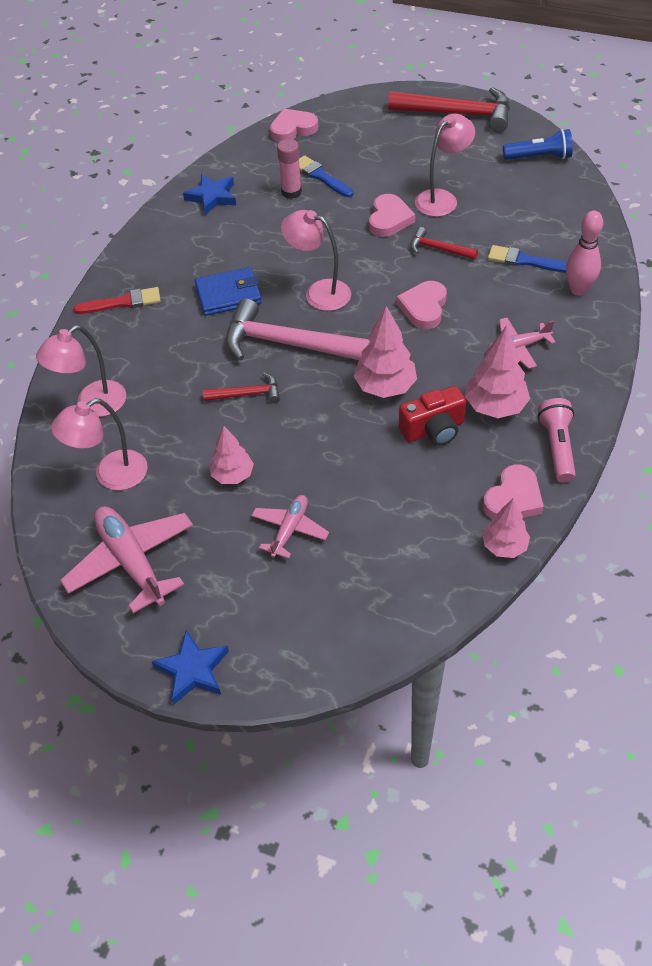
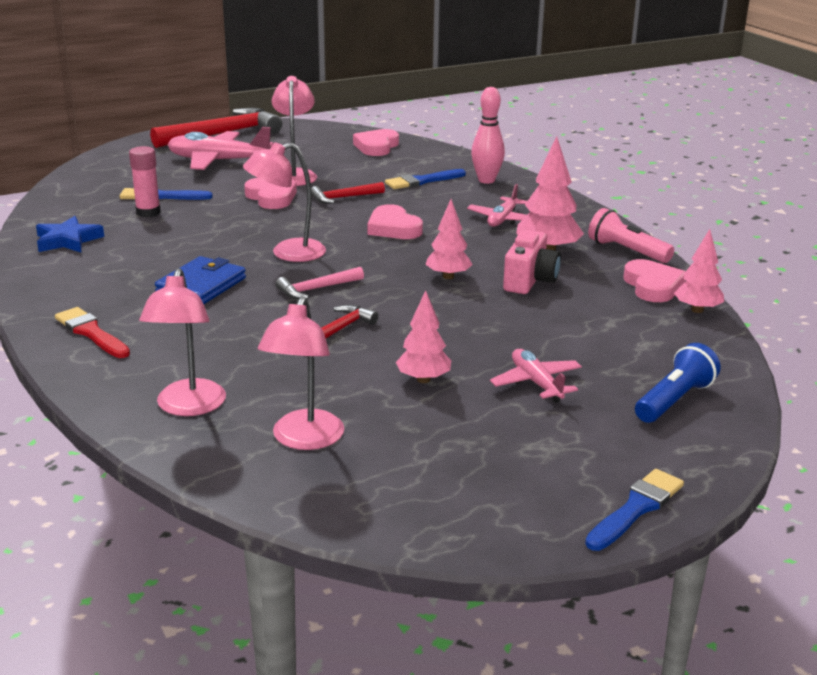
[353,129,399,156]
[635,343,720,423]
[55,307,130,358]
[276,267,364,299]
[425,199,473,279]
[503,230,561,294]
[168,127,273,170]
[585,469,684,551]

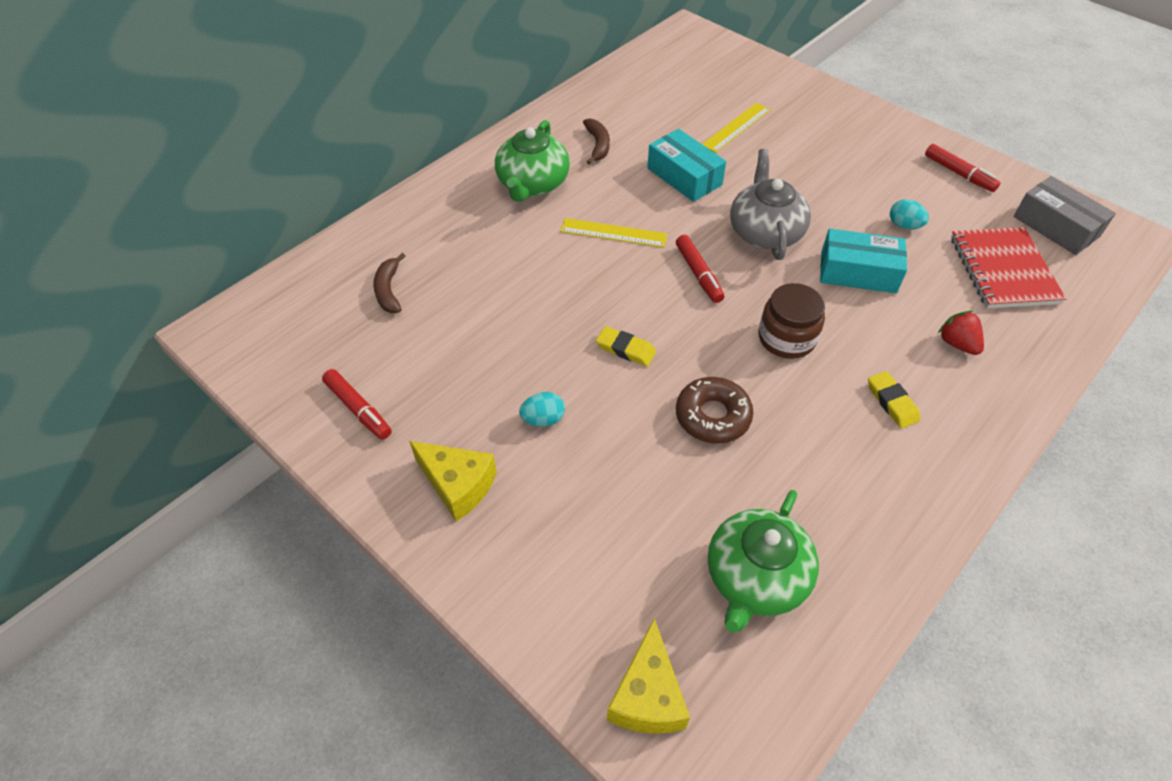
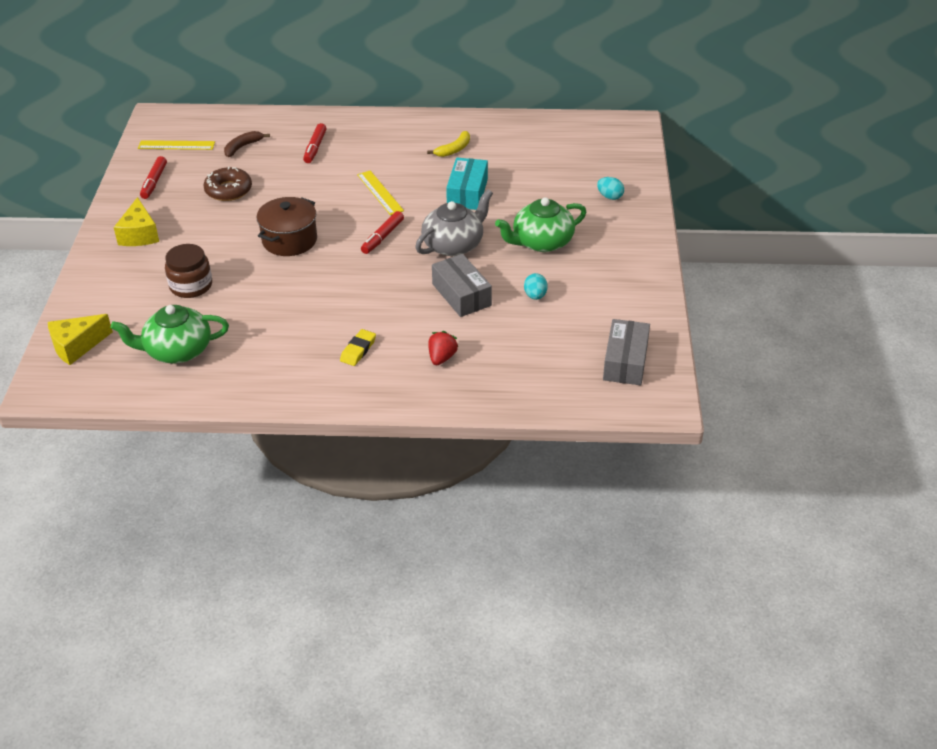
[138,140,215,150]
[427,131,470,157]
[495,197,586,252]
[303,123,327,163]
[951,227,1066,308] (first image)
[432,254,492,317]
[165,244,212,298]
[257,197,317,256]
[203,167,252,201]
[597,177,624,200]

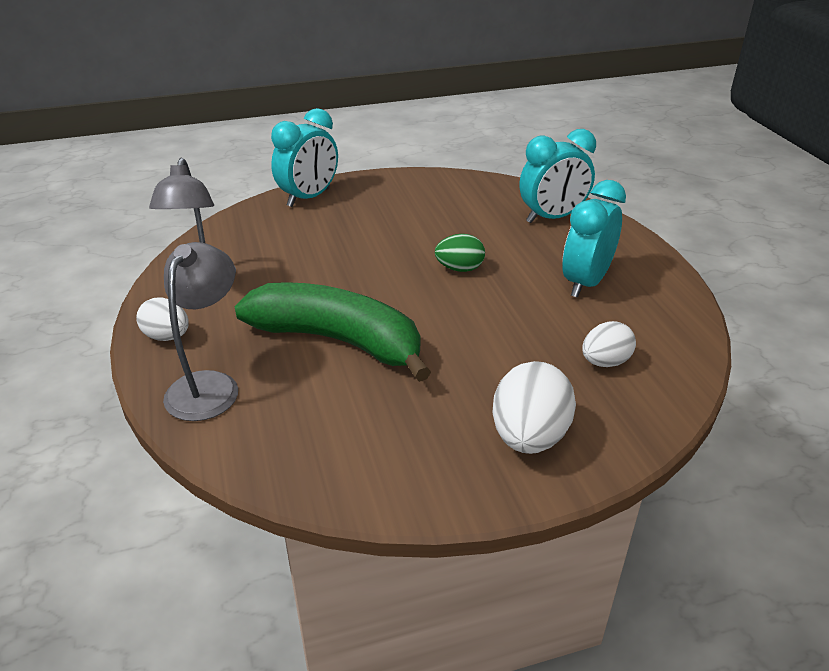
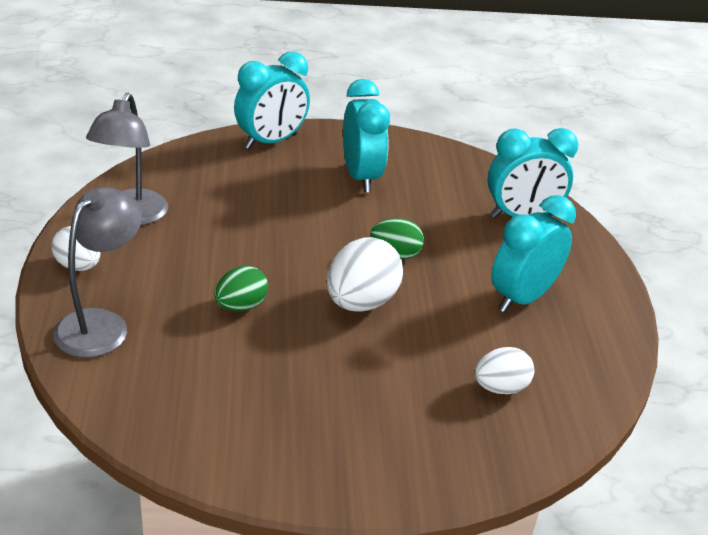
[214,266,268,311]
[327,237,403,312]
[343,79,390,192]

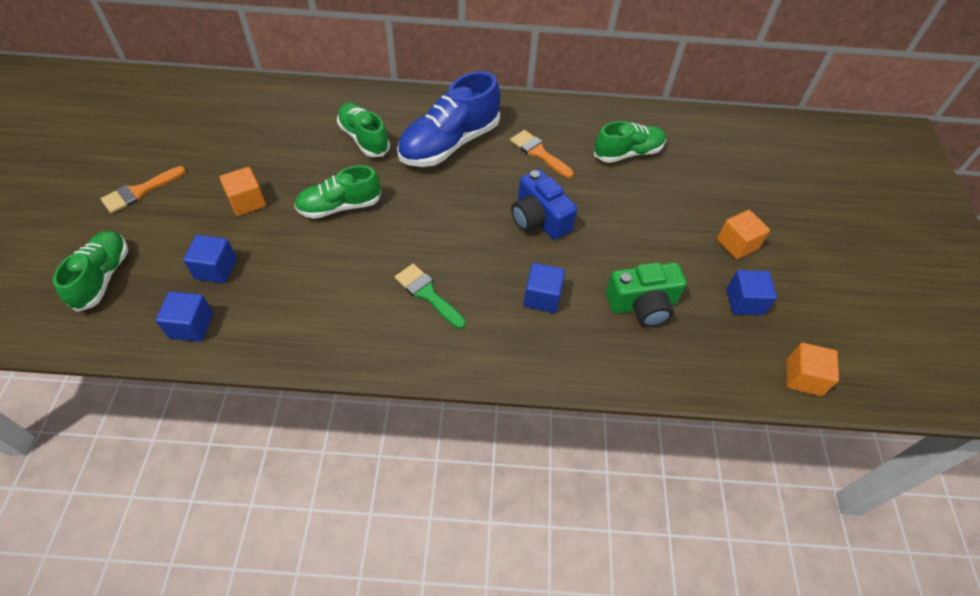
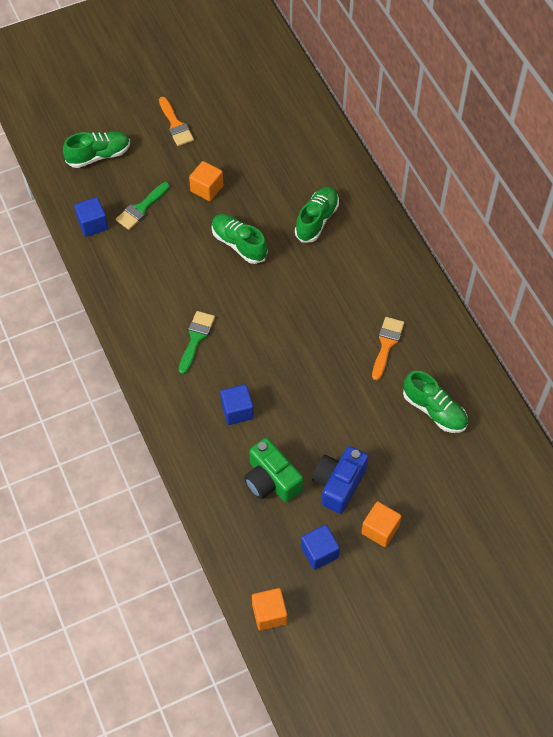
[397,71,500,167] (first image)
[159,97,194,146]
[312,446,369,514]
[116,182,170,230]

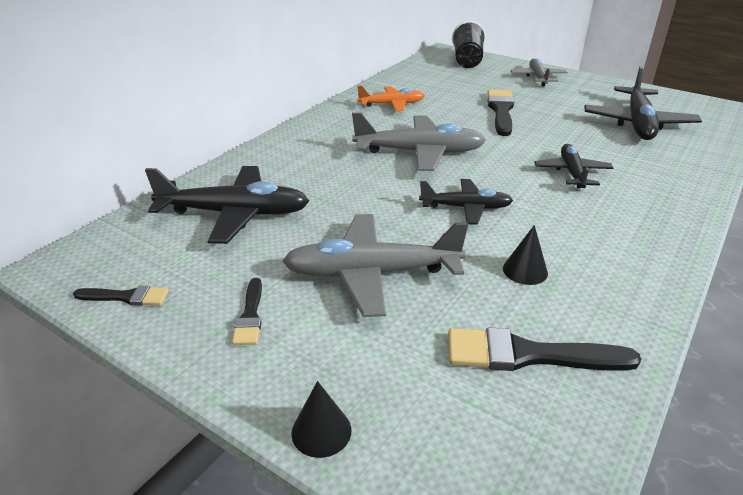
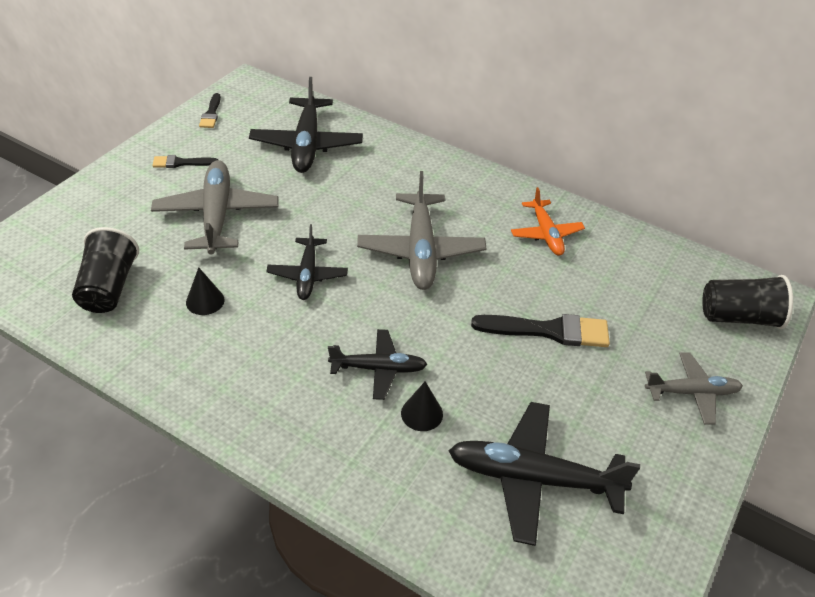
[72,227,139,313]
[401,381,443,431]

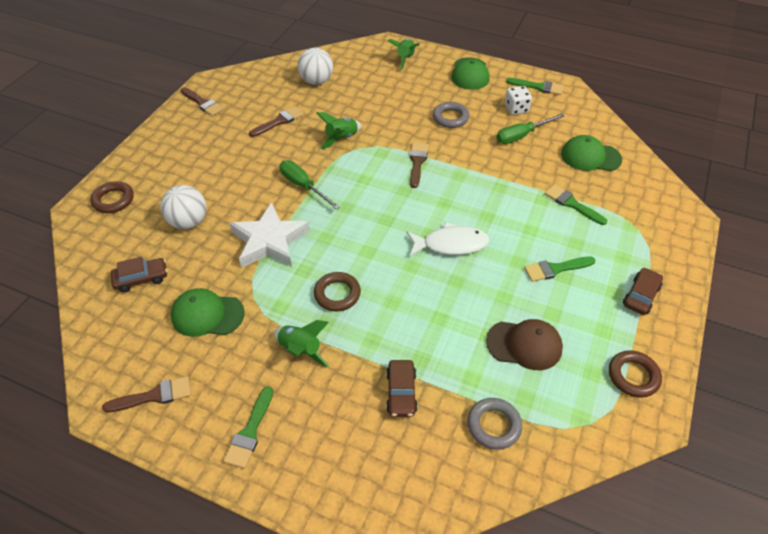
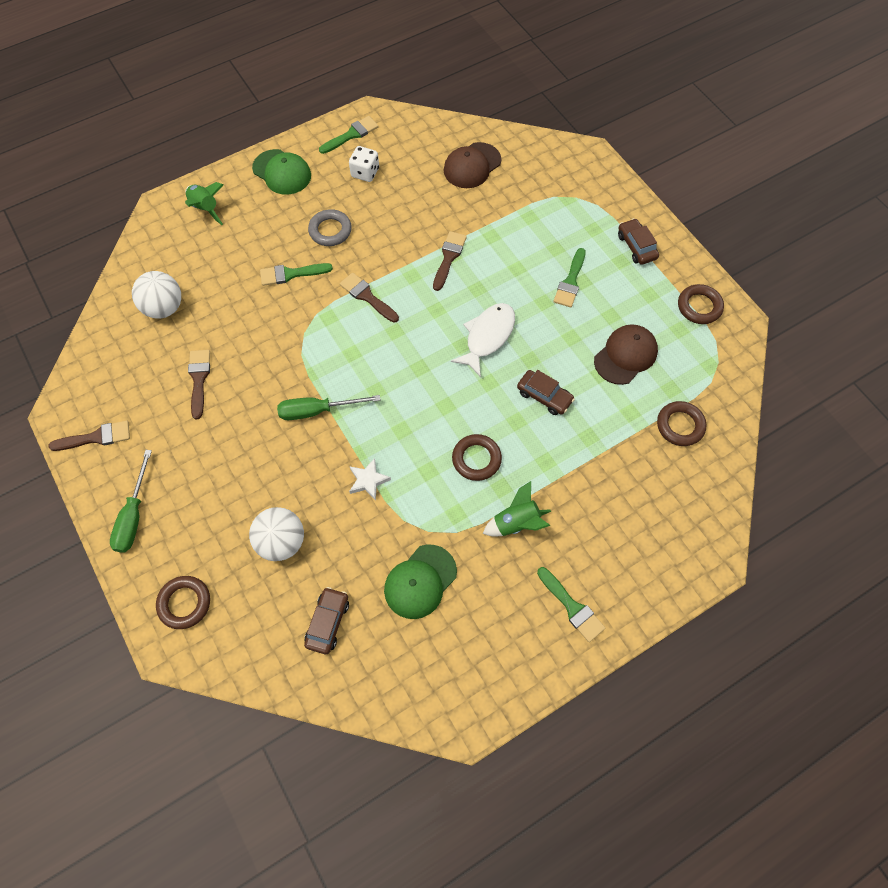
[316,112,362,149] (first image)
[110,450,152,553]
[444,142,501,188]
[260,263,333,286]
[349,458,391,501]
[517,370,575,415]
[433,231,467,291]
[657,401,707,446]

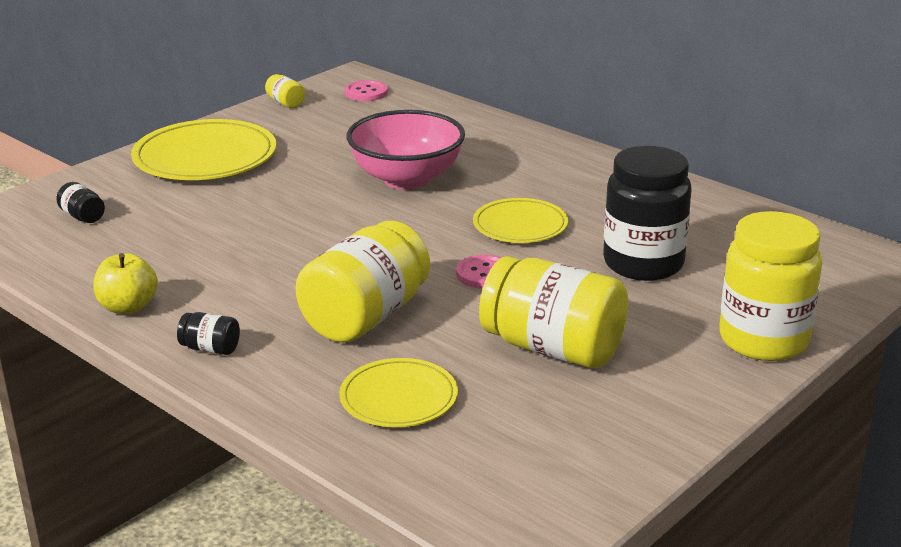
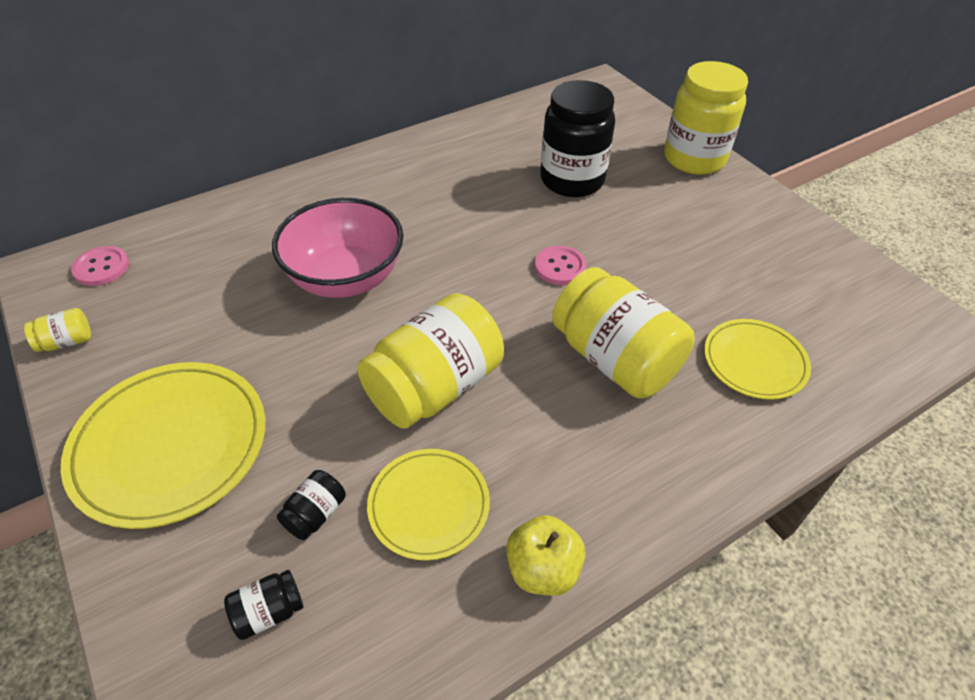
[367,449,490,561]
[357,293,504,429]
[277,470,346,540]

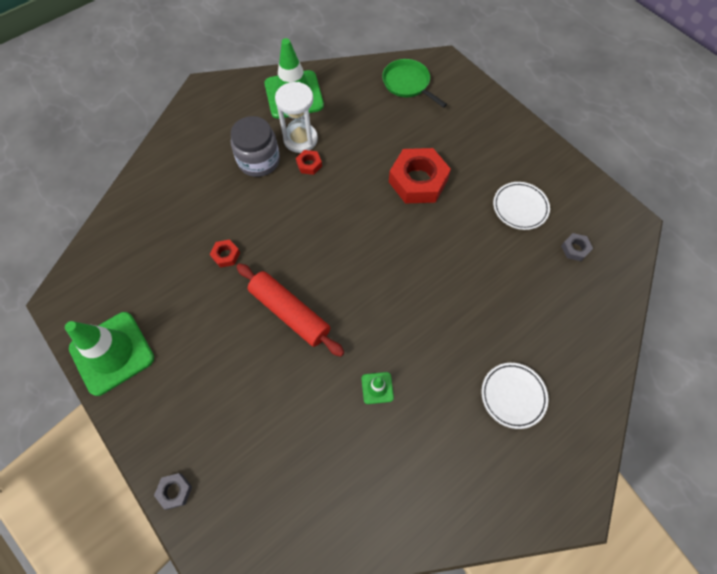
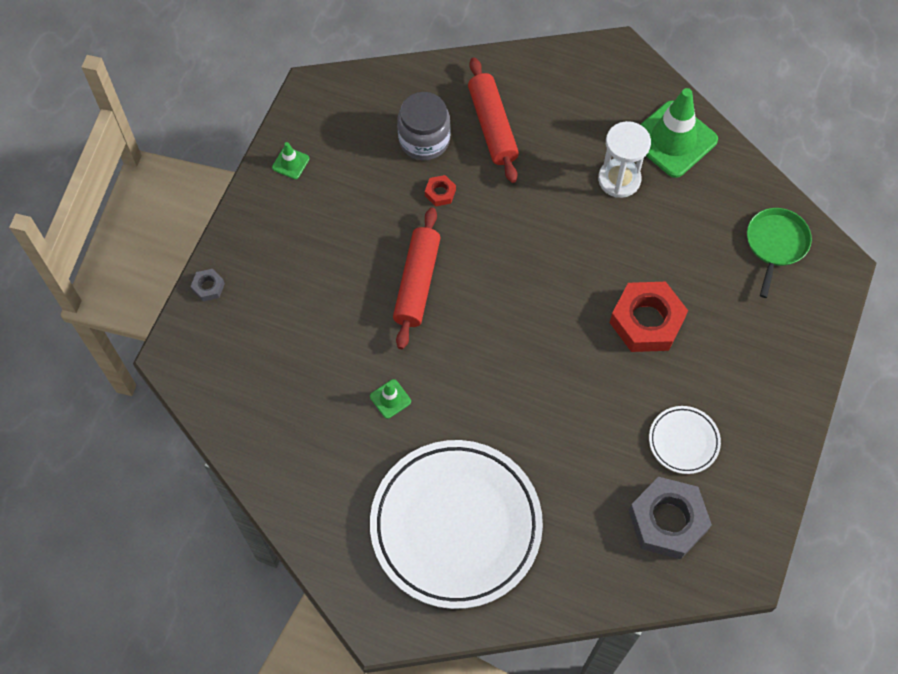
[397,92,450,160]
[296,150,322,175] (first image)
[629,477,712,559]
[272,142,309,179]
[370,440,543,609]
[468,57,519,183]

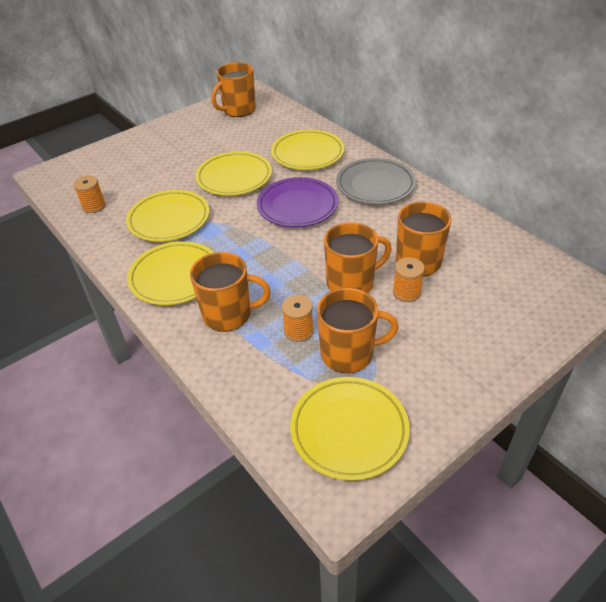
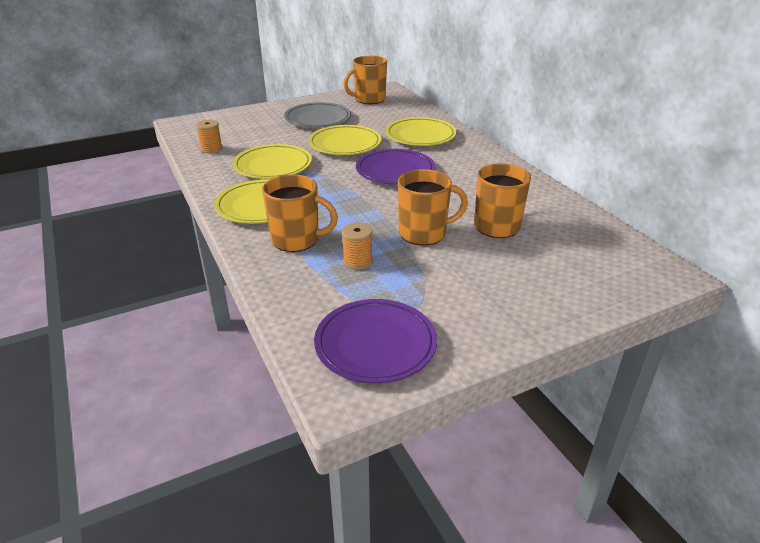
[284,102,351,128]
[393,257,425,302] (first image)
[317,288,399,373] (first image)
[314,299,437,383]

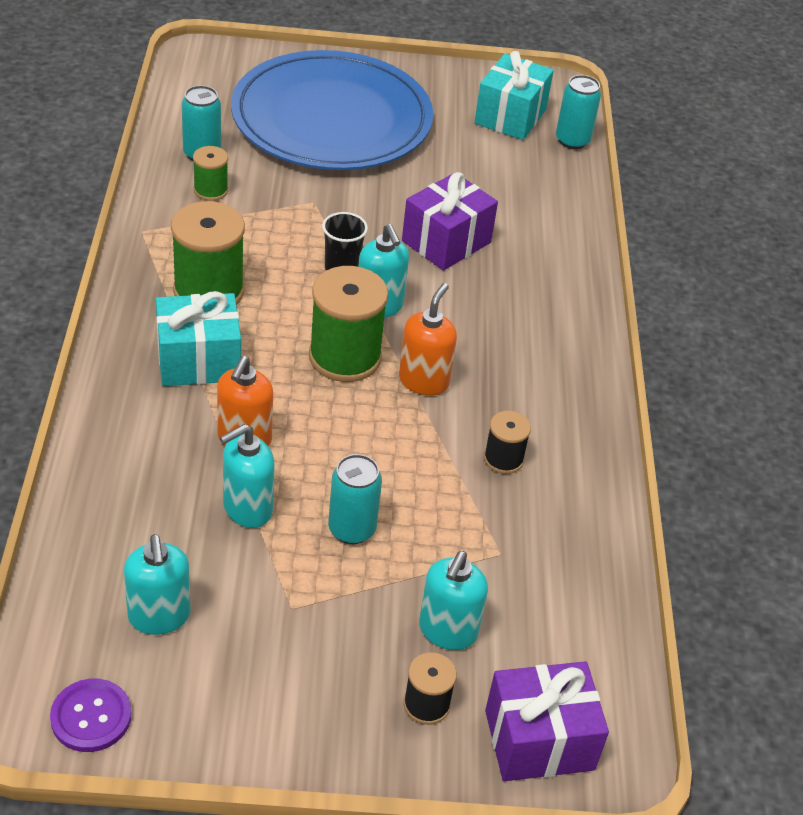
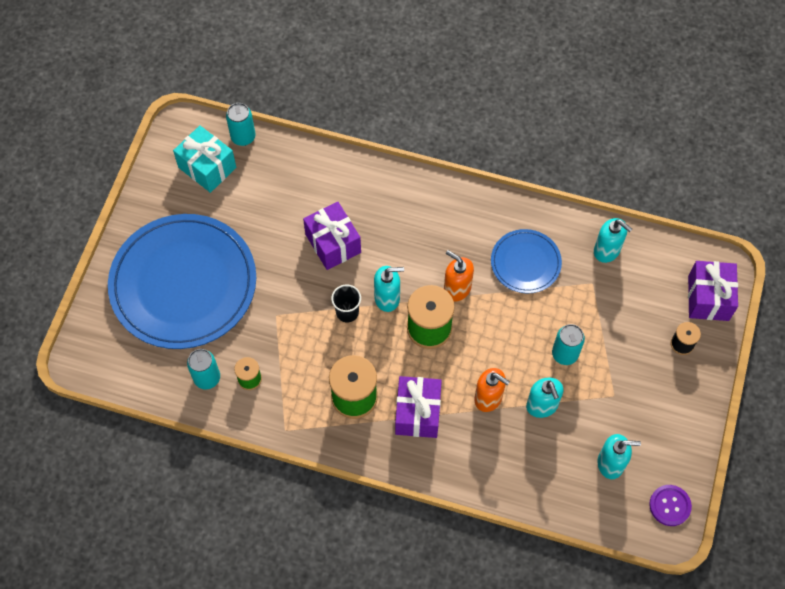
[395,376,442,438]
[491,229,562,293]
[594,218,632,263]

